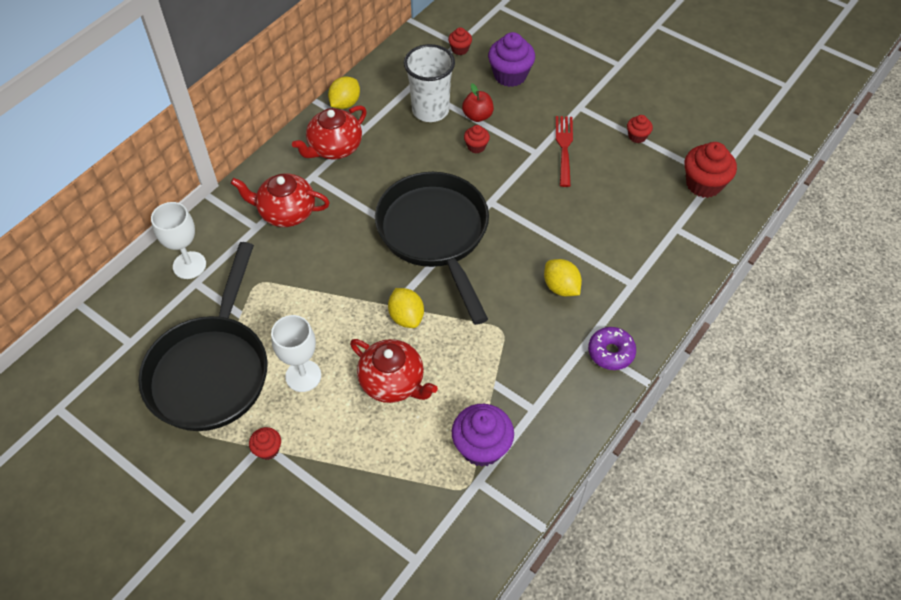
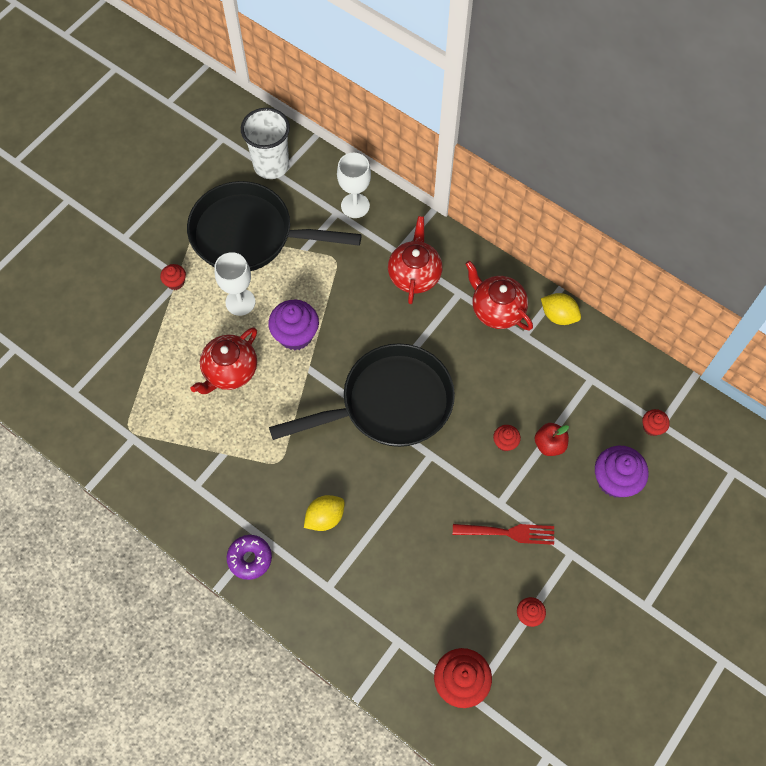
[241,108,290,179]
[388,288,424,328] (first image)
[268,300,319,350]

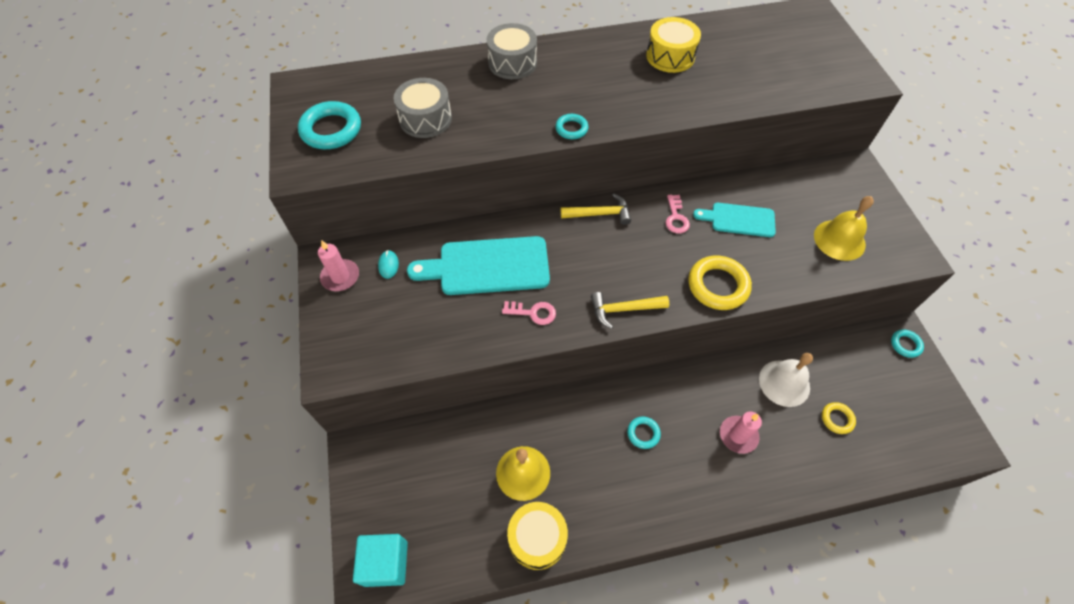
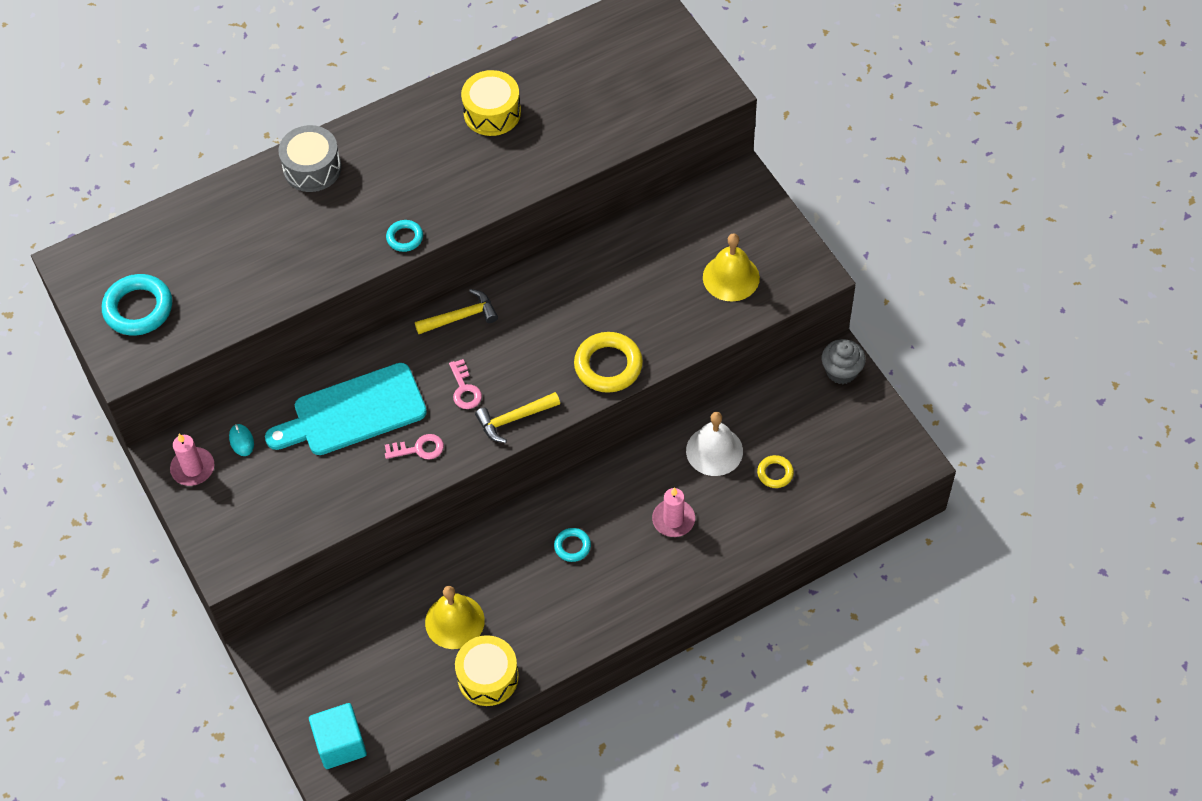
[394,78,452,138] (first image)
[449,359,482,409]
[693,203,776,237] (first image)
[822,339,866,384]

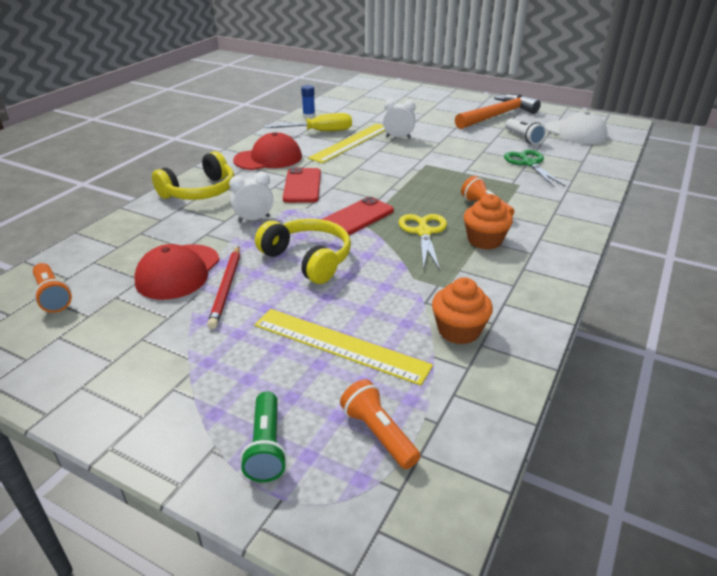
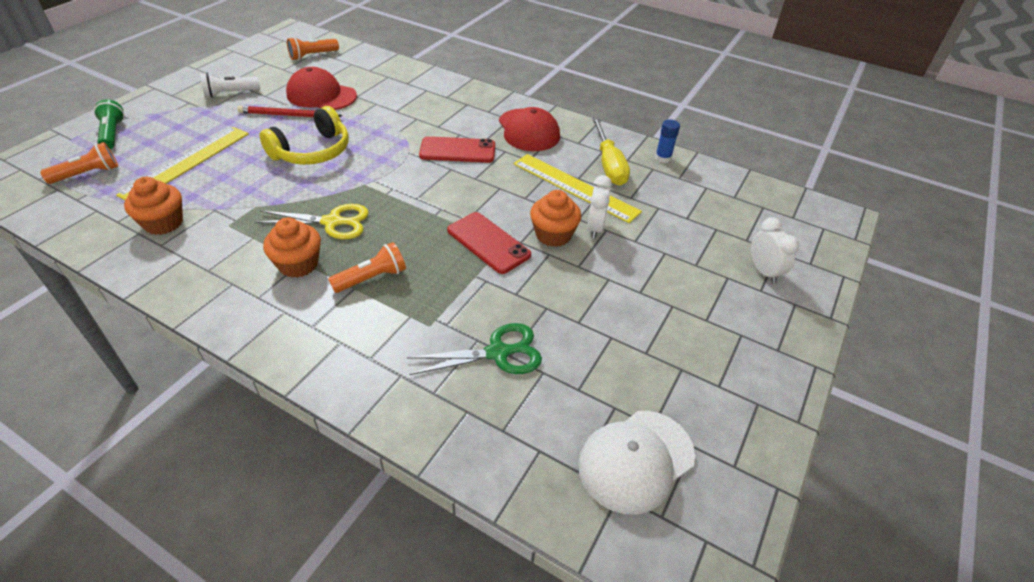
[455,94,541,129] (first image)
[200,73,260,98]
[152,151,234,200] (first image)
[751,217,799,284]
[447,212,531,274]
[94,99,124,149]
[530,190,581,247]

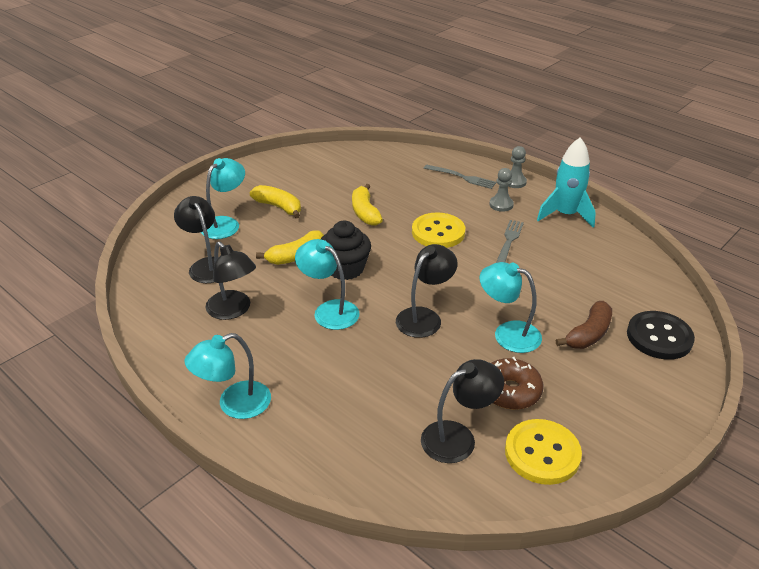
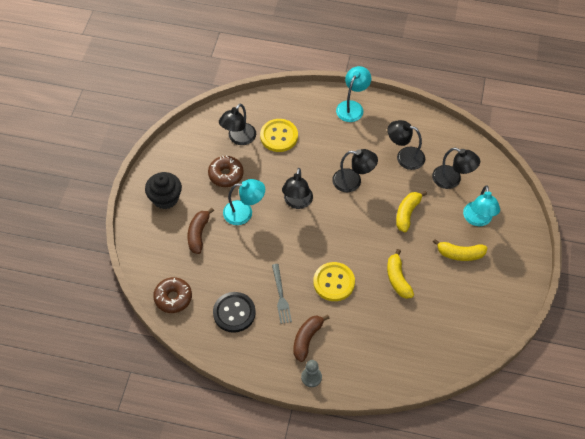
[537,137,596,228] (first image)
[424,164,496,189] (first image)
[294,315,330,362]
[387,249,414,299]
[145,172,182,209]
[332,149,378,192]
[213,292,256,333]
[260,119,298,152]
[153,277,192,313]

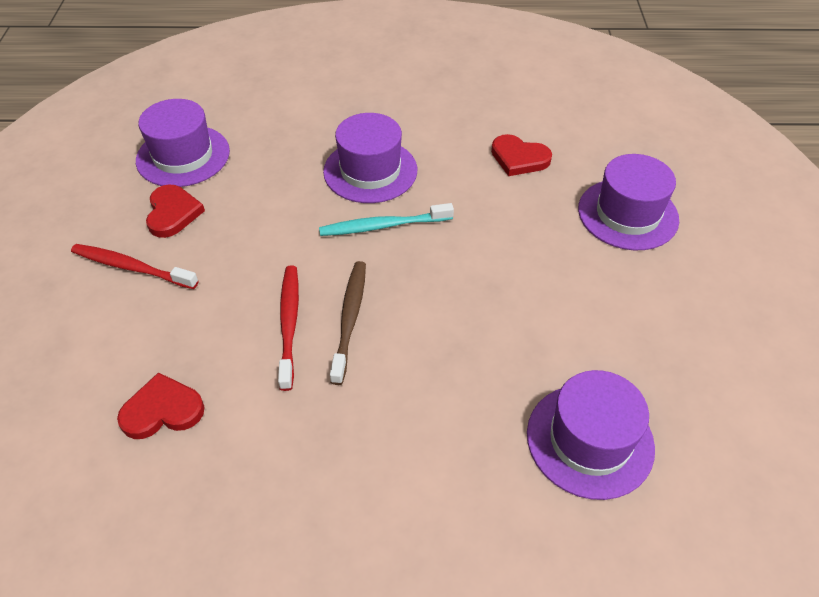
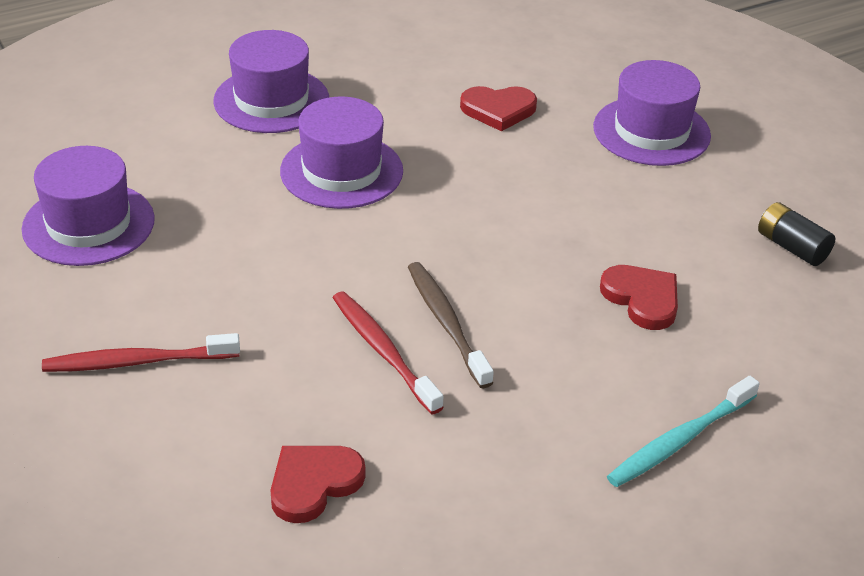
[600,265,678,330]
[607,376,760,487]
[213,30,329,133]
[758,202,835,266]

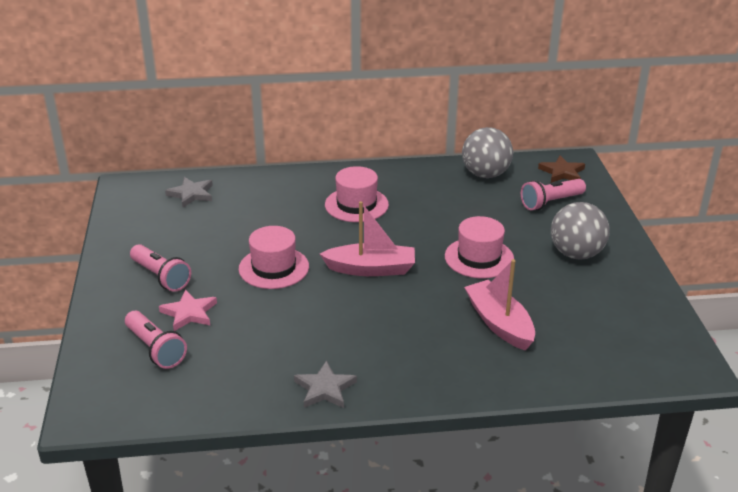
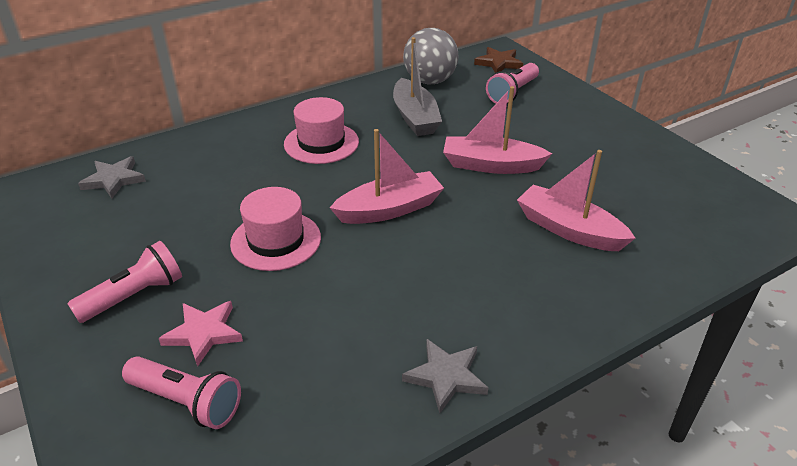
[551,202,610,260] (first image)
[443,86,552,174]
[67,241,182,323]
[393,37,442,136]

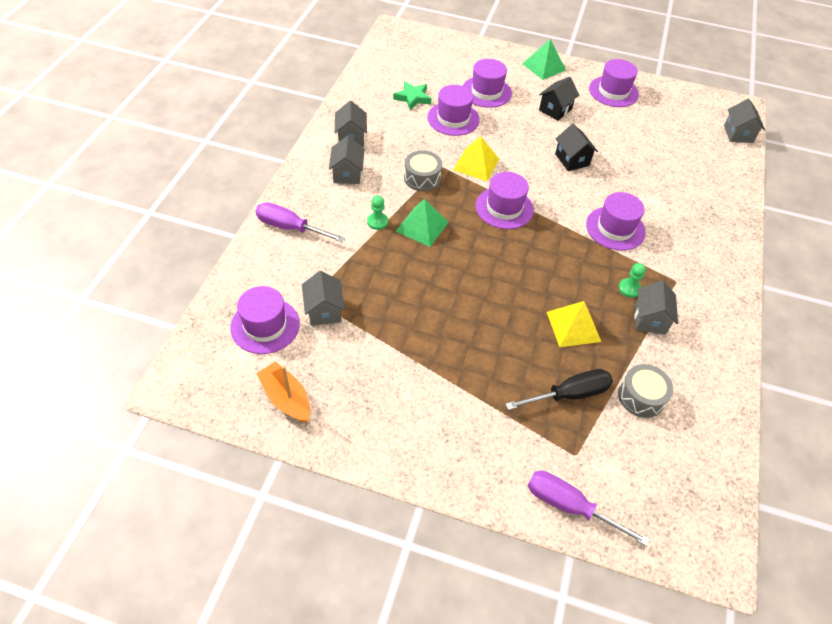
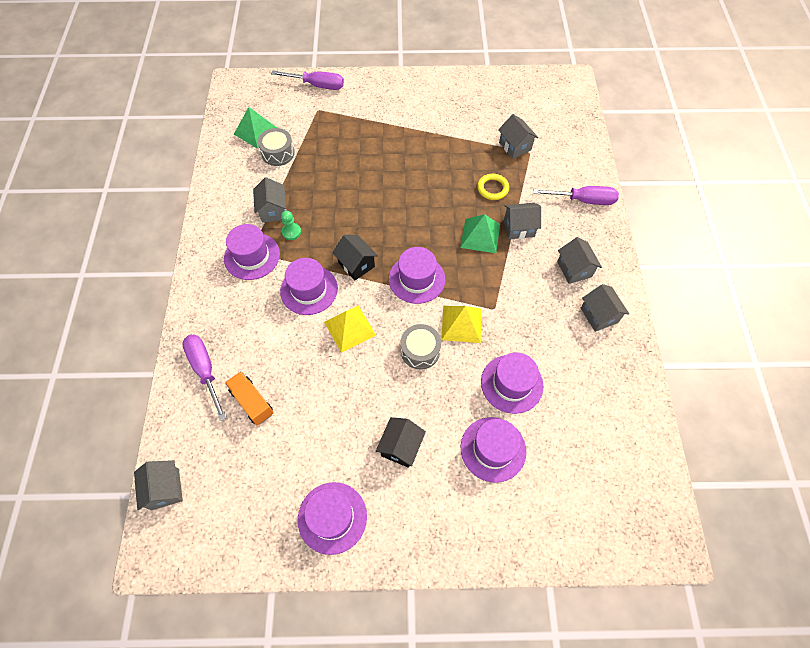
[234,107,277,149]
[393,81,431,110] (first image)
[332,235,378,280]
[401,324,441,369]
[504,203,541,239]
[224,224,280,280]
[324,305,376,353]
[256,362,310,423] (first image)
[505,369,613,410] (first image)
[477,174,509,200]
[182,334,227,421]
[225,371,274,425]

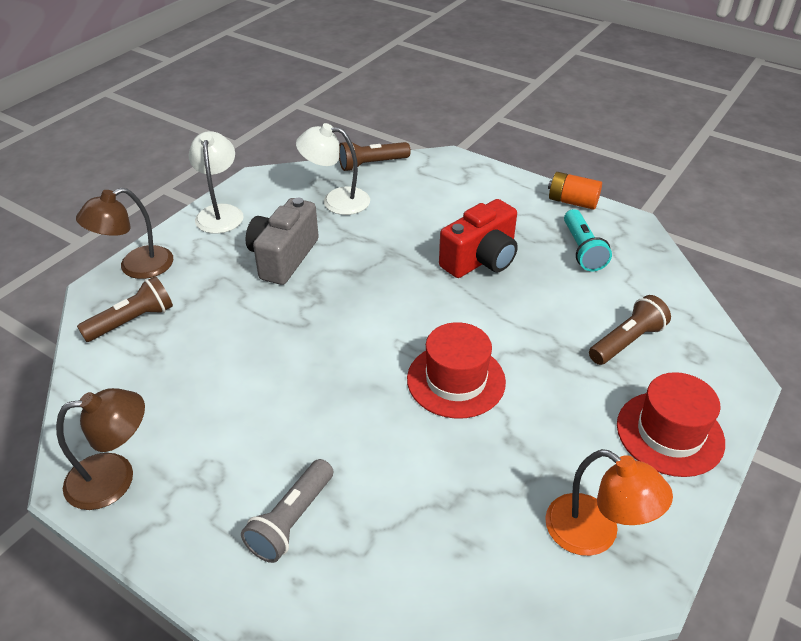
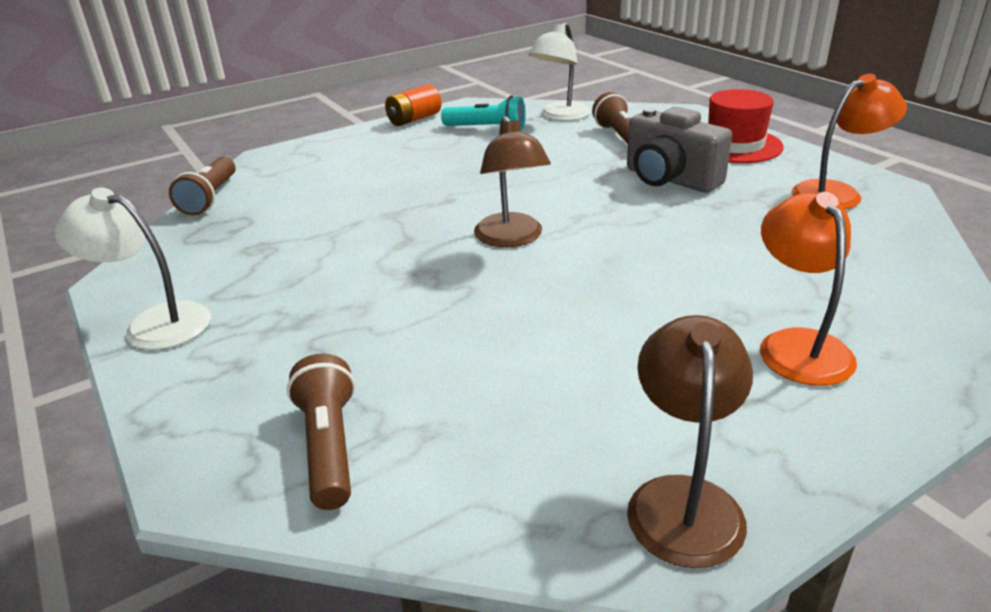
[529,22,591,121]
[474,116,551,247]
[627,107,732,193]
[439,199,518,278] (first image)
[407,322,506,419] (first image)
[760,192,857,386]

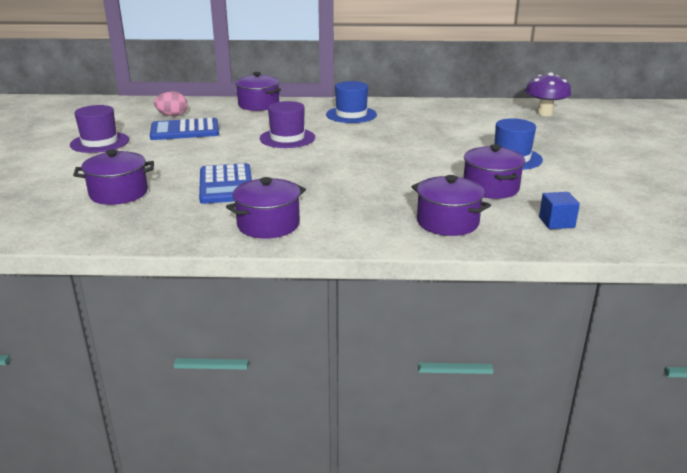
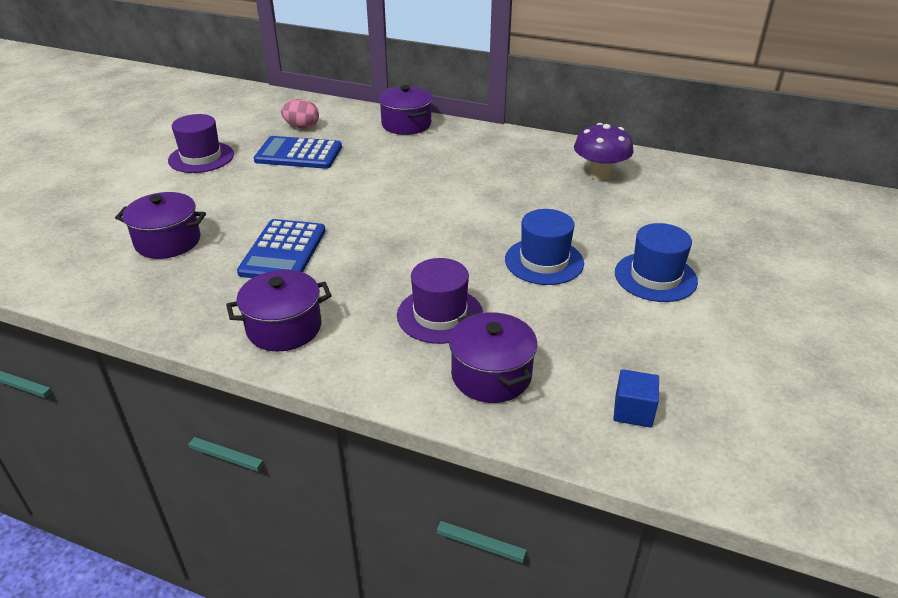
[574,123,634,180]
[505,209,584,285]
[397,258,483,344]
[463,144,525,199] (first image)

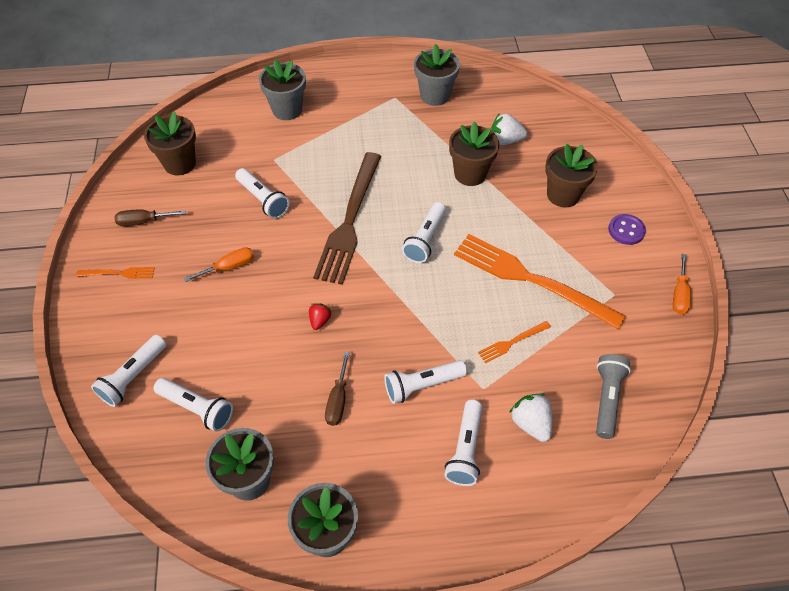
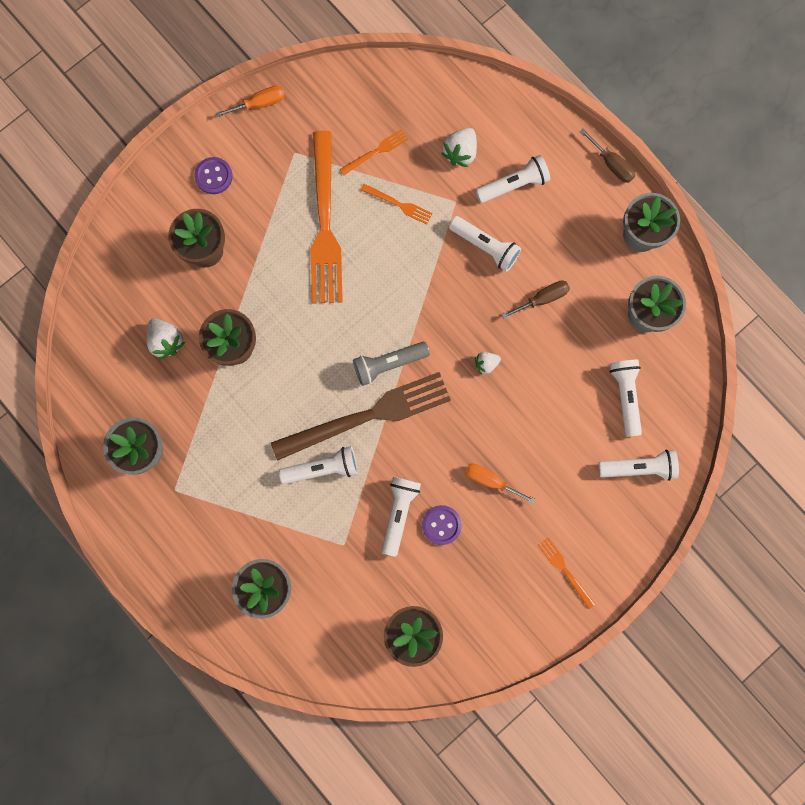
[279,446,358,484]
[580,128,635,183]
[475,352,501,375]
[353,342,430,386]
[339,129,408,176]
[422,505,462,545]

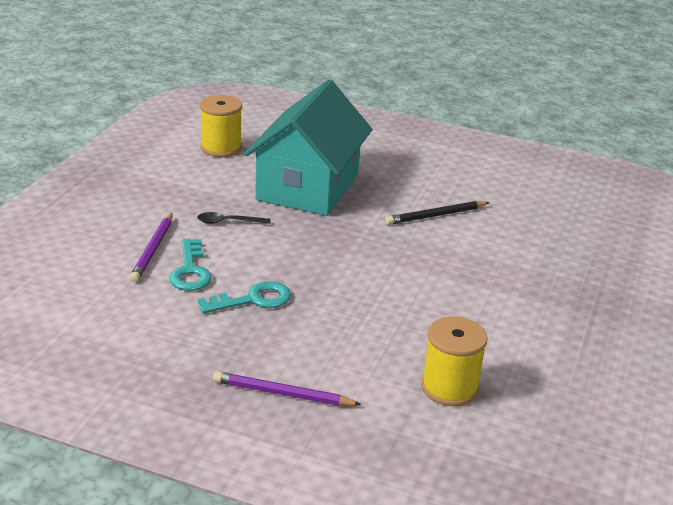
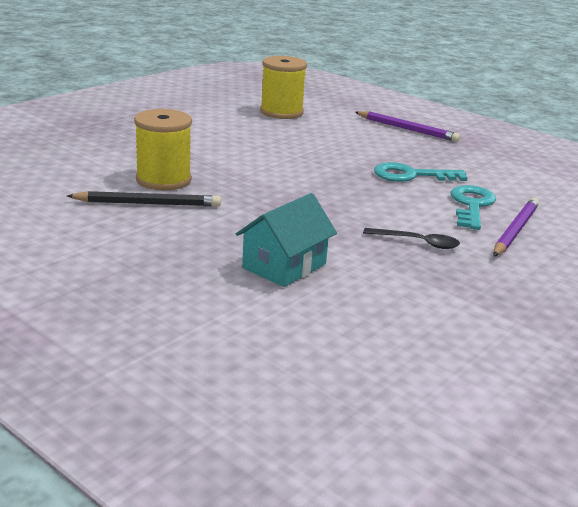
[236,193,337,287]
[134,109,192,190]

